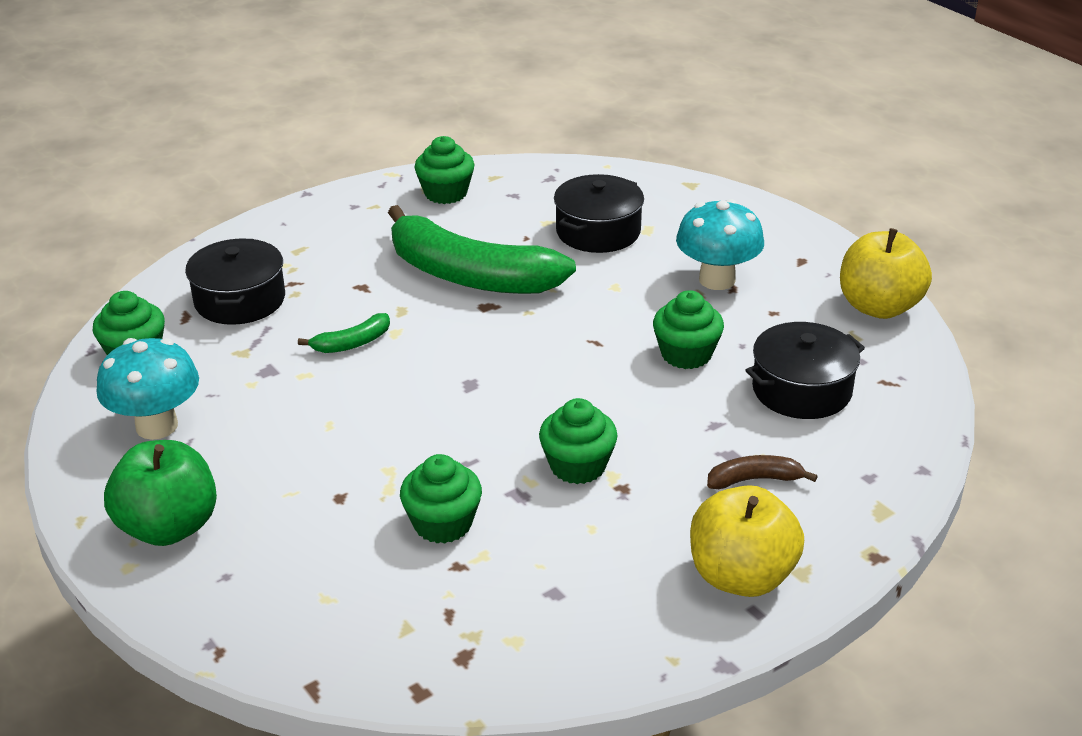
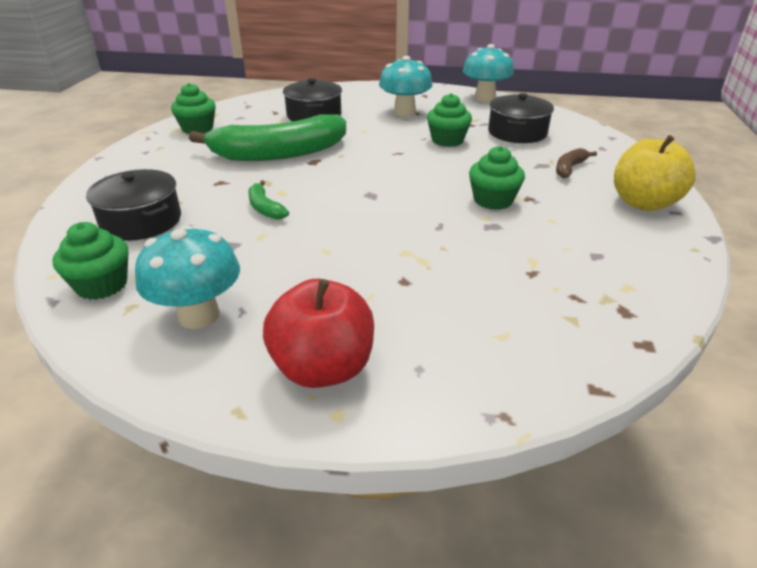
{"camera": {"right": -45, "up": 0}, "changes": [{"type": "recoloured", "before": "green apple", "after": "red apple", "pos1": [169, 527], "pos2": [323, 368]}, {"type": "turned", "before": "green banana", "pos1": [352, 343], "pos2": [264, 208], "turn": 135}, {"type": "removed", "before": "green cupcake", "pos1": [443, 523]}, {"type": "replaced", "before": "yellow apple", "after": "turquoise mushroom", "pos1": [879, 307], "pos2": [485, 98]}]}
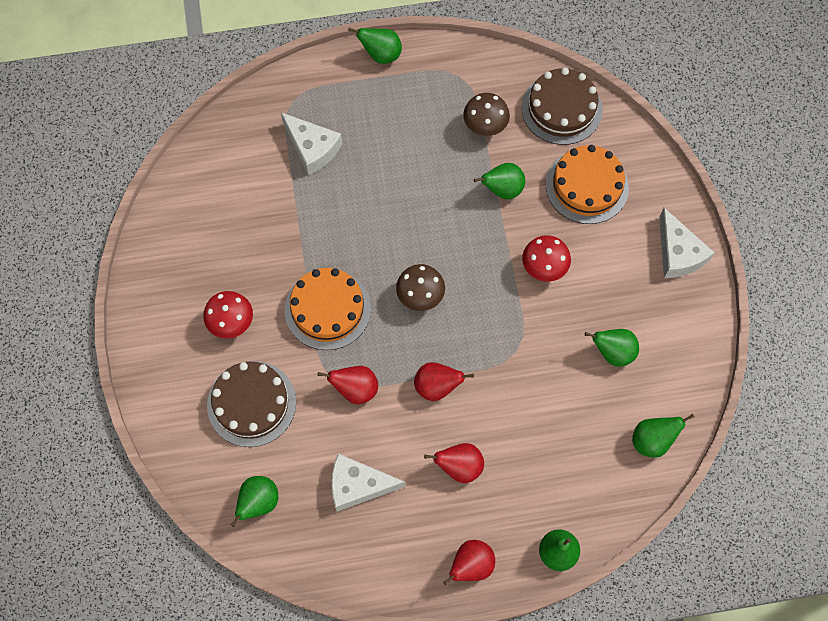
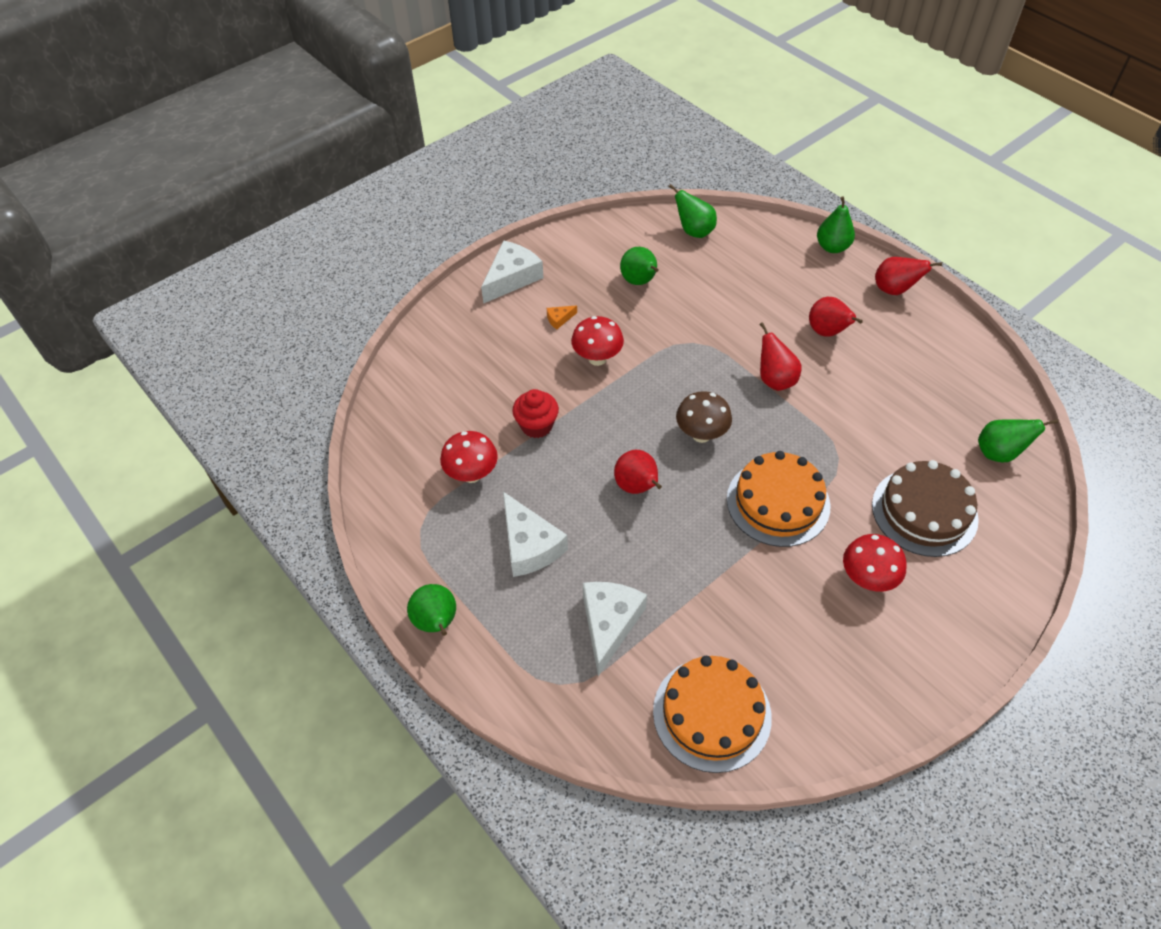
{"camera": {"right": -120, "up": -15}, "changes": [{"type": "moved", "before": "red pear", "pos1": [355, 389], "pos2": [637, 487]}, {"type": "moved", "before": "white cheese", "pos1": [358, 485], "pos2": [529, 545]}, {"type": "recoloured", "before": "brown mushroom", "after": "red mushroom", "pos1": [485, 127], "pos2": [472, 474]}, {"type": "replaced", "before": "green pear", "after": "red cupcake", "pos1": [502, 190], "pos2": [536, 425]}, {"type": "removed", "before": "brown cake", "pos1": [561, 109]}, {"type": "moved", "before": "orange cake", "pos1": [587, 186], "pos2": [712, 714]}, {"type": "added", "after": "orange cheese", "pos2": [559, 319]}]}
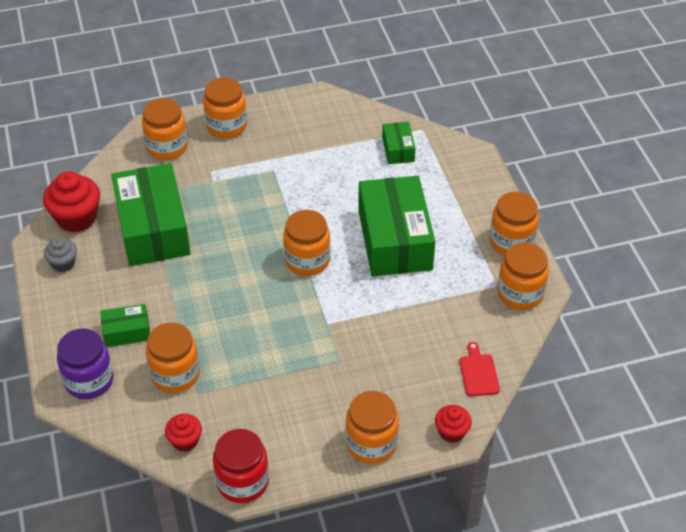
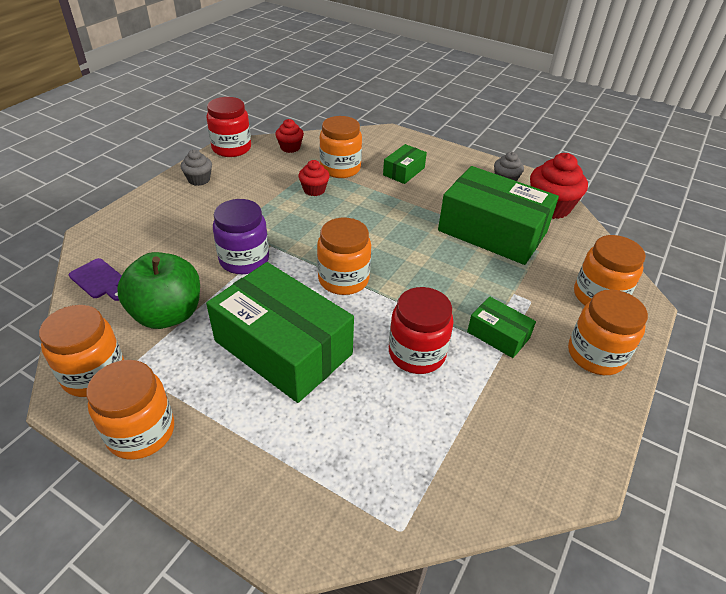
{"camera": {"right": 135, "up": -5}, "changes": [{"type": "moved", "before": "purple jar", "pos1": [89, 380], "pos2": [244, 260]}, {"type": "removed", "before": "orange jar", "pos1": [371, 443]}, {"type": "moved", "before": "green box", "pos1": [398, 149], "pos2": [498, 335]}, {"type": "moved", "before": "red cupcake", "pos1": [451, 432], "pos2": [314, 190]}, {"type": "recoloured", "before": "red cutting board", "after": "purple cutting board", "pos1": [478, 373], "pos2": [99, 280]}, {"type": "added", "after": "green apple", "pos2": [167, 314]}, {"type": "added", "after": "grey cupcake", "pos2": [199, 180]}, {"type": "added", "after": "red jar", "pos2": [417, 353]}]}
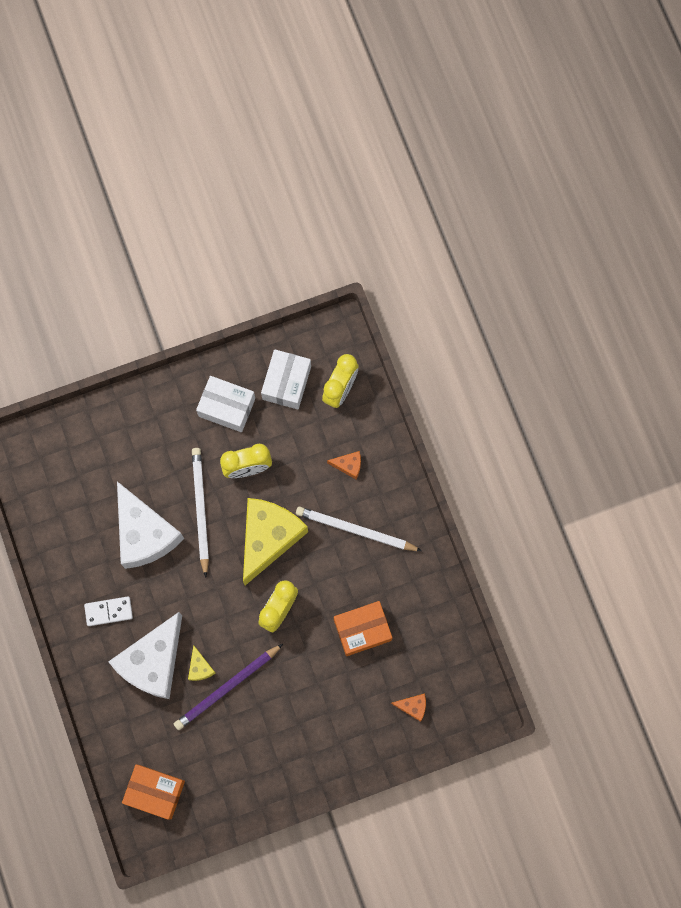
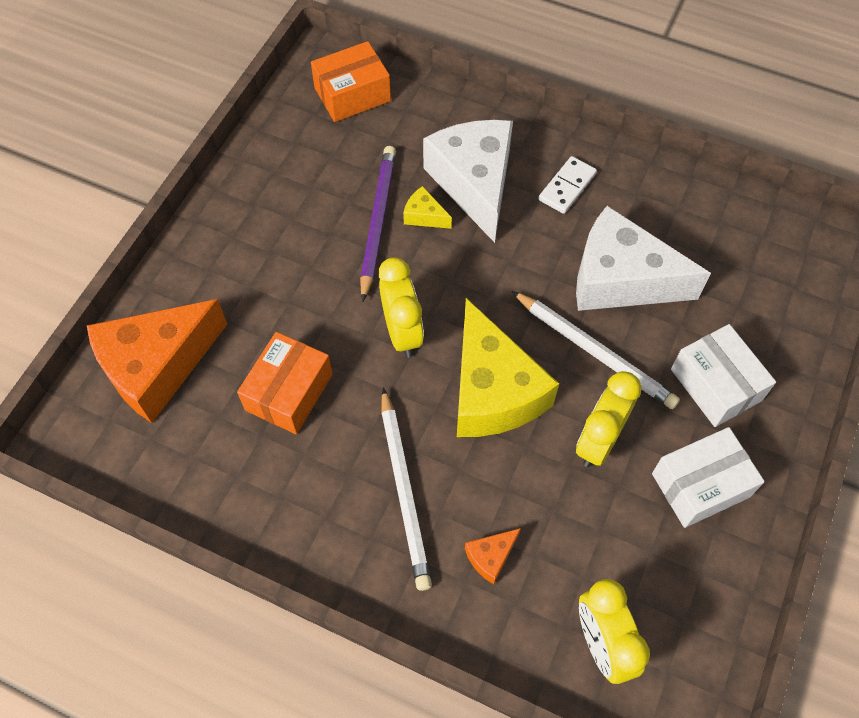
{"camera": {"right": 135, "up": -15}, "changes": [{"type": "moved", "before": "white box", "pos1": [286, 383], "pos2": [716, 385]}, {"type": "turned", "before": "white pencil", "pos1": [356, 530], "pos2": [404, 490], "turn": 105}, {"type": "resized", "before": "orange cheese", "pos1": [412, 706], "pos2": [157, 367], "scale": 2.44}]}
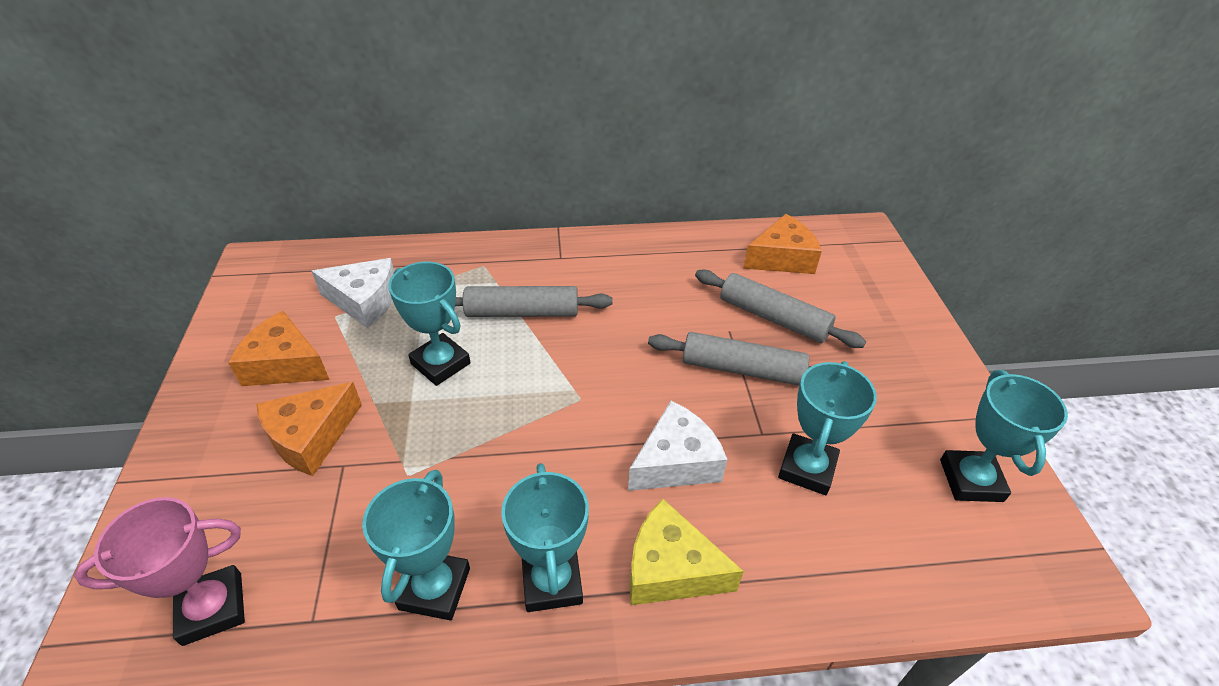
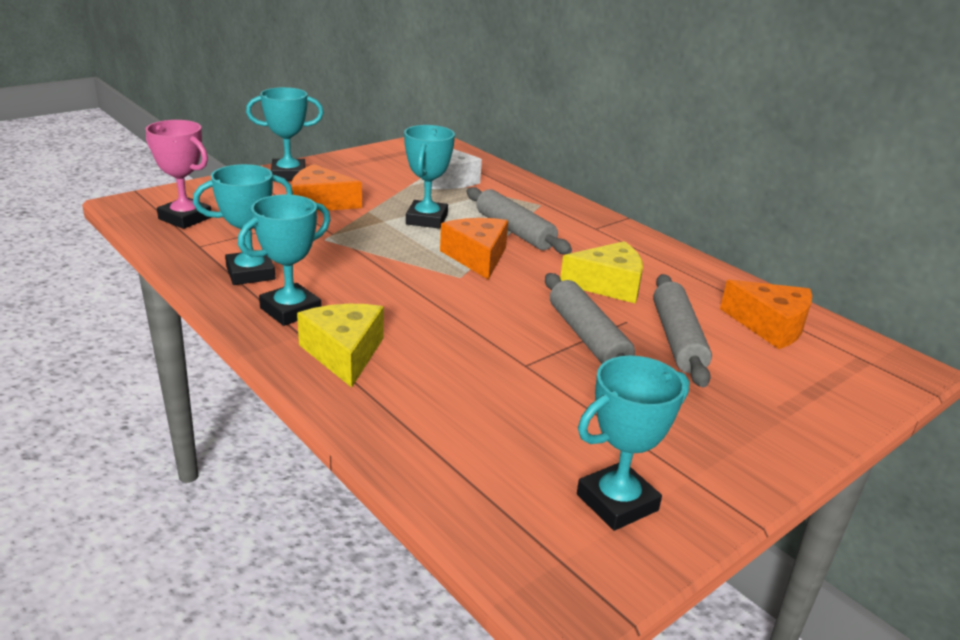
{"camera": {"right": 55, "up": -15}, "changes": [{"type": "moved", "before": "orange cheese", "pos1": [285, 364], "pos2": [477, 257]}, {"type": "removed", "before": "white cheese", "pos1": [676, 462]}, {"type": "moved", "before": "turquoise trophy", "pos1": [807, 468], "pos2": [288, 175]}, {"type": "added", "after": "yellow cheese", "pos2": [608, 285]}]}
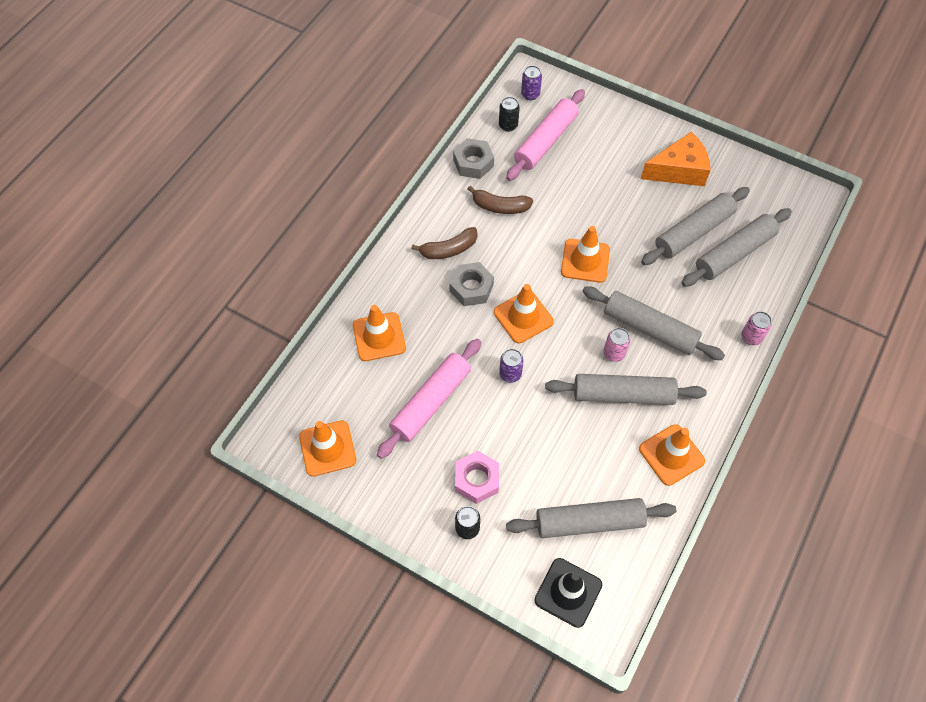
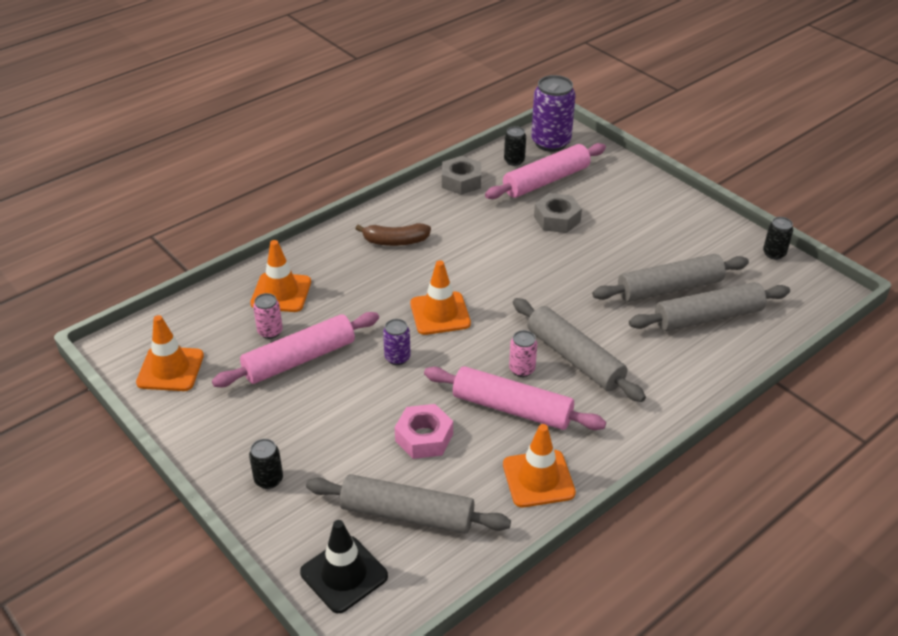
{"camera": {"right": 20, "up": -20}, "changes": [{"type": "moved", "before": "grey nut", "pos1": [471, 288], "pos2": [557, 219]}, {"type": "moved", "before": "pink nut", "pos1": [477, 480], "pos2": [424, 437]}, {"type": "removed", "before": "brown banana", "pos1": [500, 206]}, {"type": "resized", "before": "purple can", "pos1": [530, 94], "pos2": [550, 142], "scale": 1.94}, {"type": "recoloured", "before": "grey rolling pin", "after": "pink rolling pin", "pos1": [623, 395], "pos2": [512, 408]}, {"type": "removed", "before": "orange traffic cone", "pos1": [585, 261]}, {"type": "removed", "before": "orange cheese", "pos1": [678, 170]}, {"type": "moved", "before": "pink can", "pos1": [751, 337], "pos2": [270, 332]}, {"type": "added", "after": "black can", "pos2": [774, 253]}]}
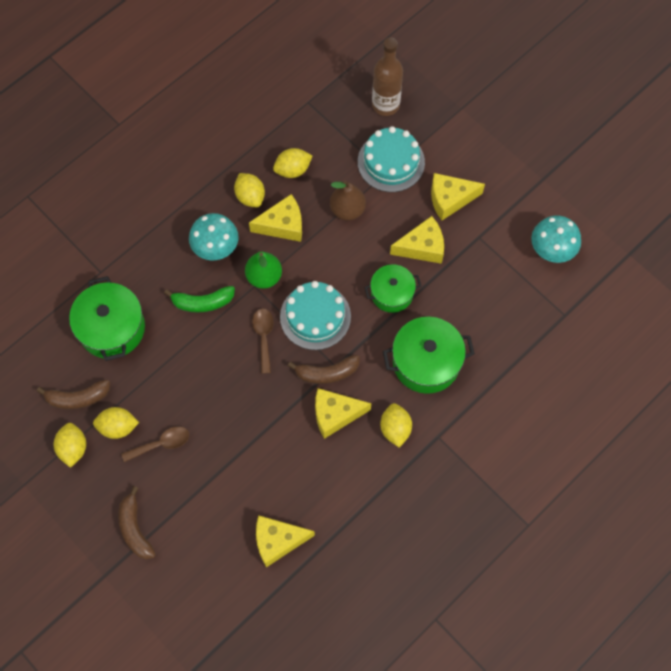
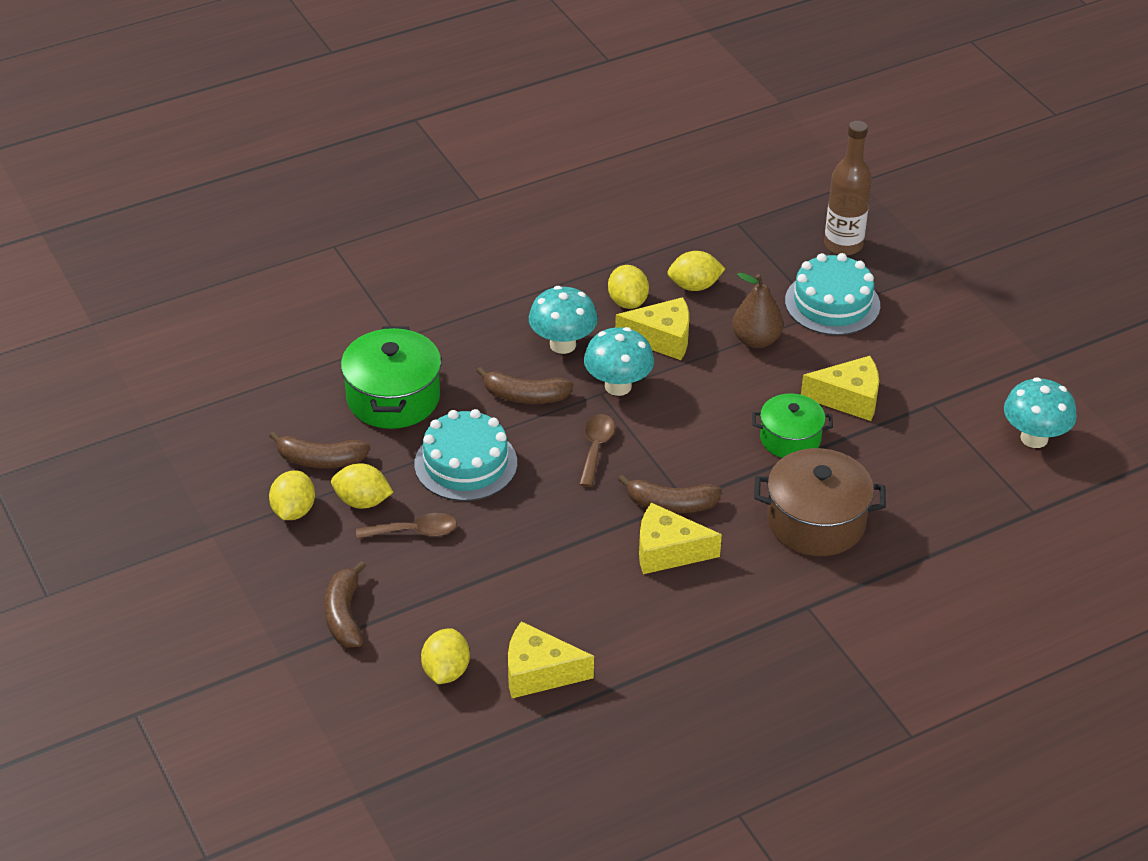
{"camera": {"right": 15, "up": -25}, "changes": [{"type": "recoloured", "before": "green banana", "after": "brown banana", "pos1": [203, 302], "pos2": [525, 396]}, {"type": "replaced", "before": "green pear", "after": "turquoise mushroom", "pos1": [264, 277], "pos2": [618, 386]}, {"type": "moved", "before": "turquoise cake", "pos1": [315, 316], "pos2": [465, 463]}, {"type": "moved", "before": "yellow lemon", "pos1": [395, 429], "pos2": [446, 671]}, {"type": "recoloured", "before": "green pot", "after": "brown pot", "pos1": [426, 362], "pos2": [816, 521]}, {"type": "removed", "before": "yellow cheese", "pos1": [450, 199]}]}
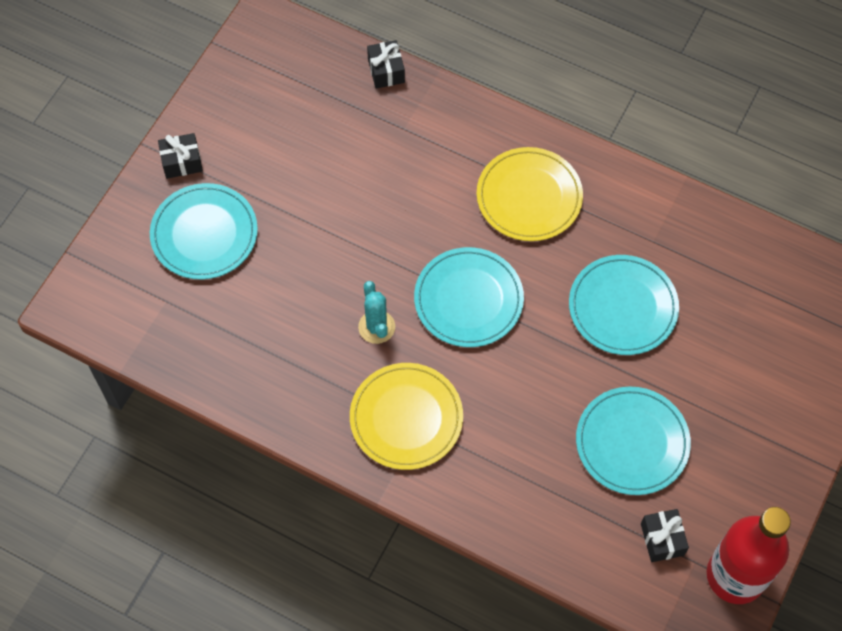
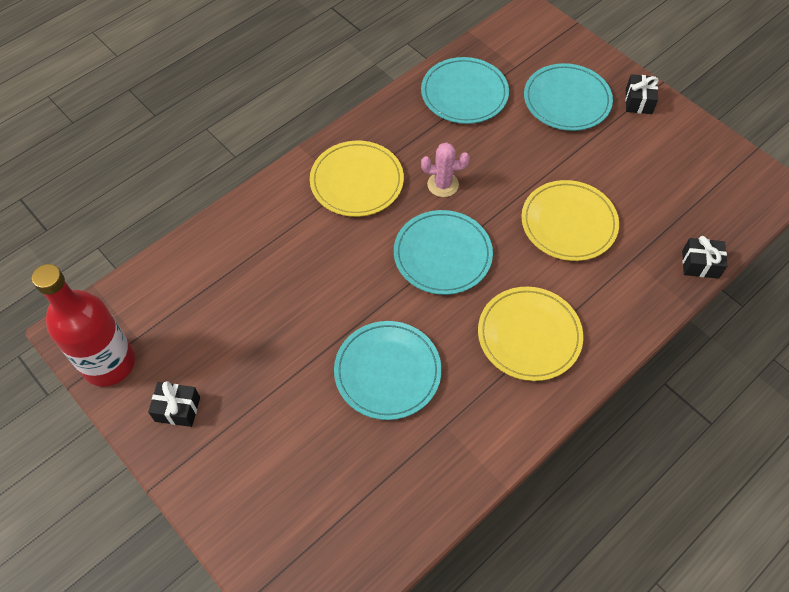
{"camera": {"right": 110, "up": -5}, "changes": [{"type": "recoloured", "before": "turquoise cactus", "after": "pink cactus", "pos1": [376, 327], "pos2": [443, 184]}, {"type": "moved", "before": "turquoise plate", "pos1": [632, 442], "pos2": [464, 93]}, {"type": "moved", "before": "black gift", "pos1": [662, 539], "pos2": [177, 409]}, {"type": "added", "after": "yellow plate", "pos2": [568, 223]}]}
